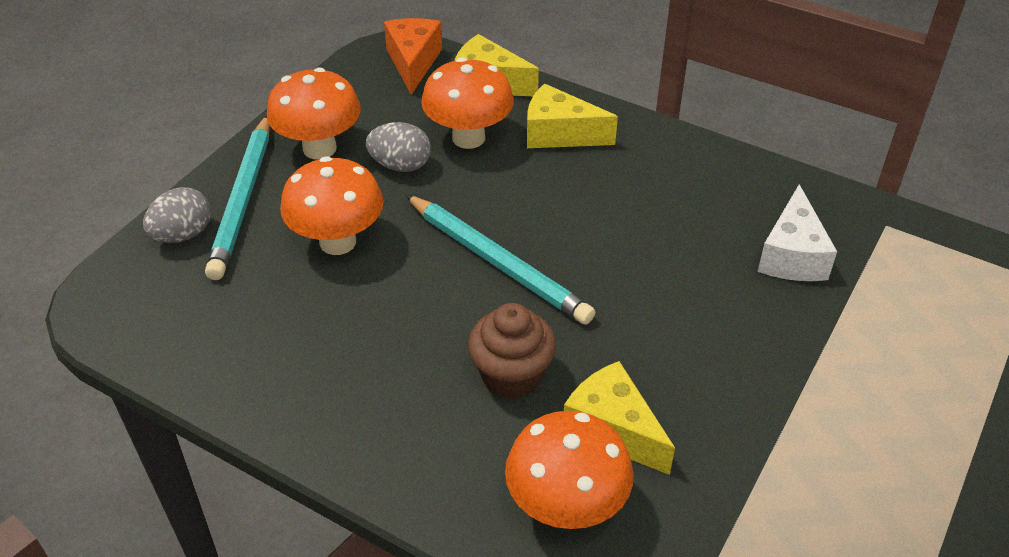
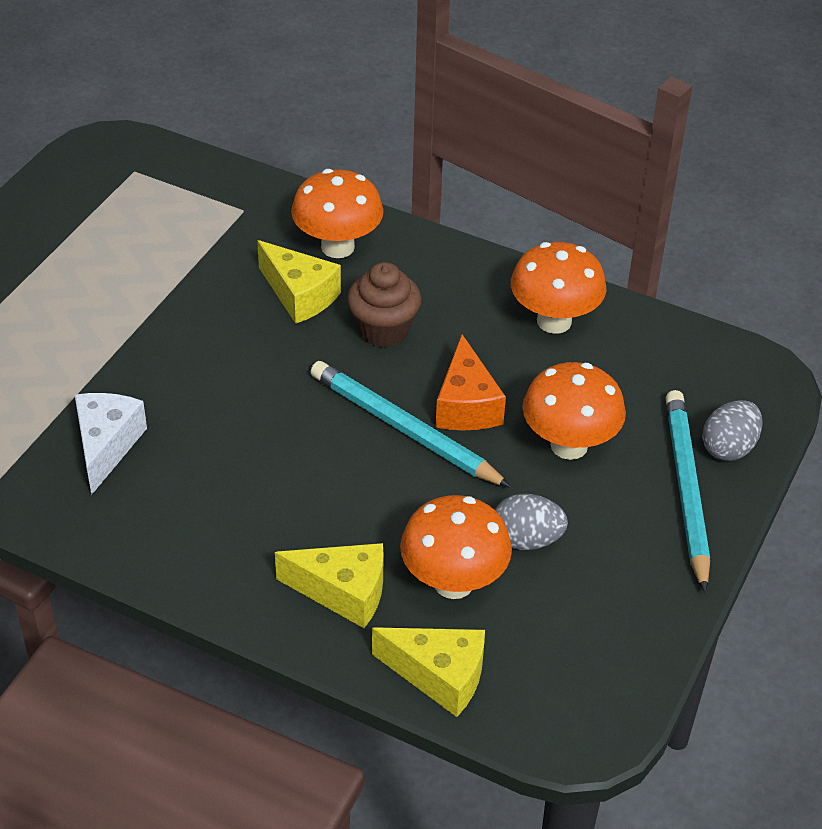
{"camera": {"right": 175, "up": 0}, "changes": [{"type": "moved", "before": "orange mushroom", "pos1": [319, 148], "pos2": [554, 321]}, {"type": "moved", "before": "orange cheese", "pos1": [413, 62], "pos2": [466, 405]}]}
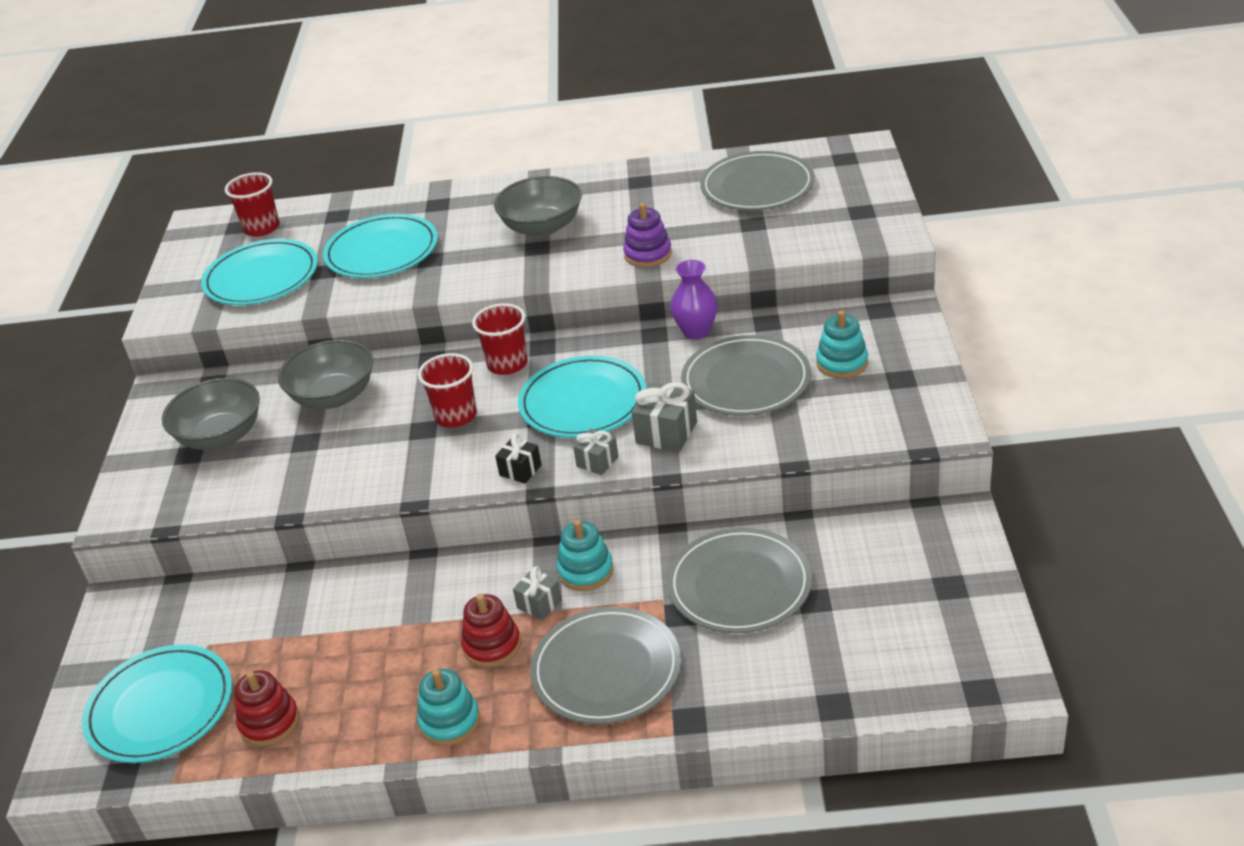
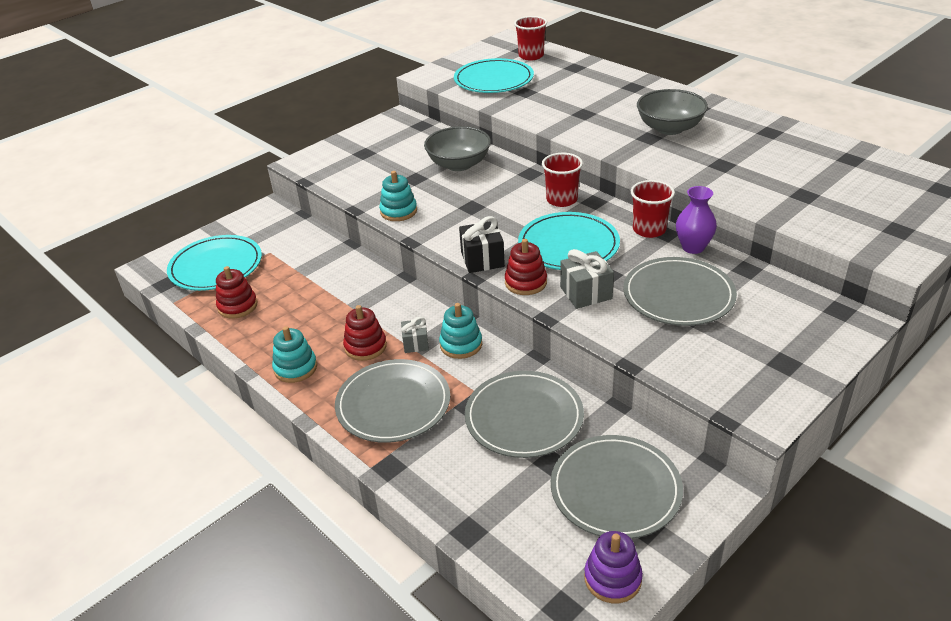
{"camera": {"right": 45, "up": 0}, "changes": [{"type": "removed", "before": "grey bowl", "pos1": [221, 436]}, {"type": "removed", "before": "turquoise plate", "pos1": [382, 251]}, {"type": "moved", "before": "red cup", "pos1": [456, 416], "pos2": [649, 230]}, {"type": "resized", "before": "black gift", "pos1": [520, 470], "pos2": [482, 259], "scale": 1.58}, {"type": "replaced", "before": "grey gift", "after": "red stacking toy", "pos1": [597, 461], "pos2": [525, 282]}, {"type": "moved", "before": "purple stacking toy", "pos1": [648, 254], "pos2": [612, 578]}, {"type": "moved", "before": "grey plate", "pos1": [757, 186], "pos2": [615, 489]}, {"type": "moved", "before": "turquoise stacking toy", "pos1": [842, 363], "pos2": [398, 211]}]}
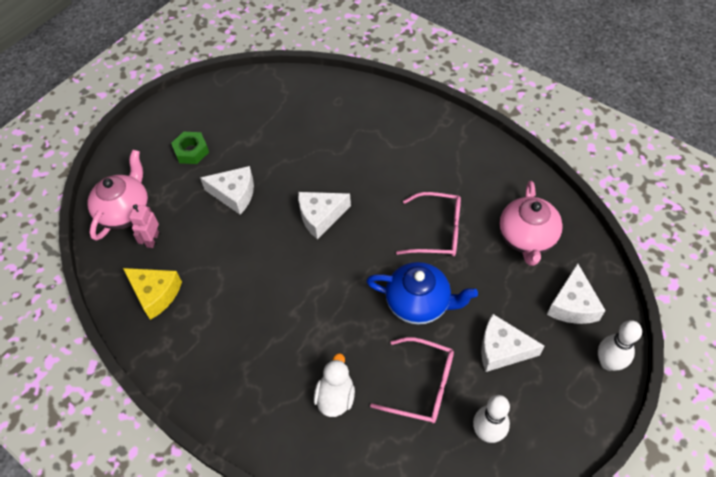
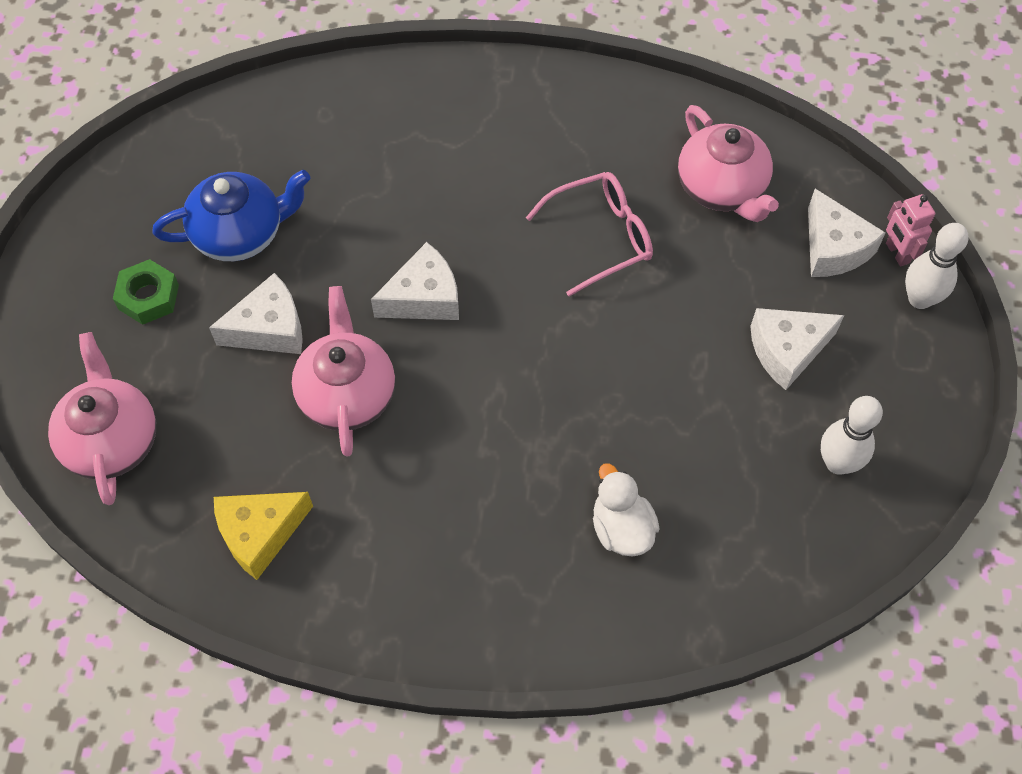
{"camera": {"right": -35, "up": 5}, "changes": [{"type": "turned", "before": "yellow cheese", "pos1": [155, 294], "pos2": [260, 534], "turn": 150}, {"type": "moved", "before": "pink robot", "pos1": [152, 239], "pos2": [897, 253]}, {"type": "turned", "before": "white cheese", "pos1": [320, 217], "pos2": [424, 297], "turn": -150}, {"type": "moved", "before": "blue teapot", "pos1": [419, 303], "pos2": [240, 234]}, {"type": "removed", "before": "pink glasses", "pos1": [421, 385]}, {"type": "added", "after": "pink teapot", "pos2": [347, 394]}]}
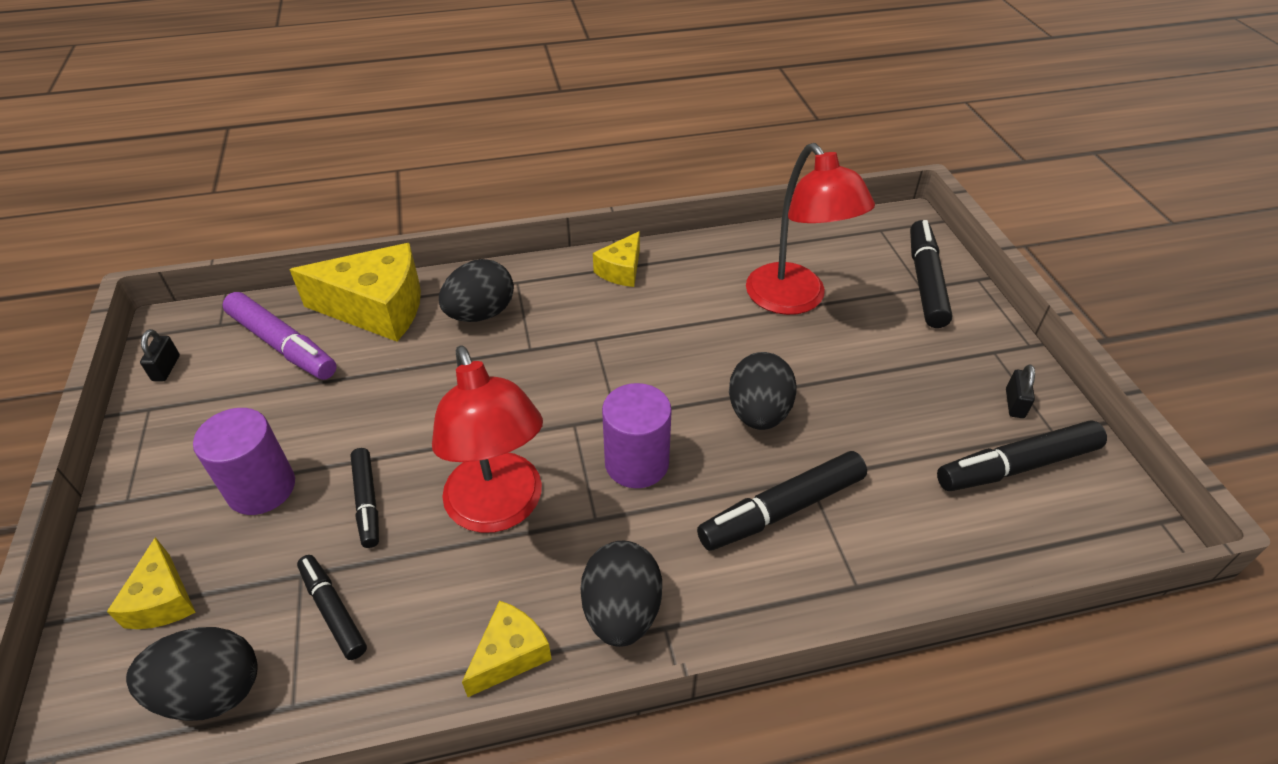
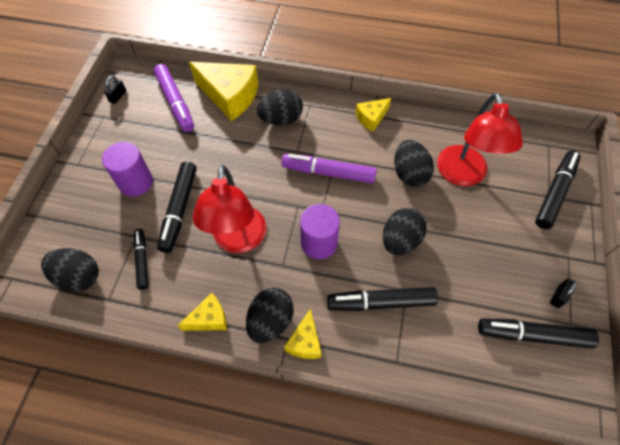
{"camera": {"right": 25, "up": 15}, "changes": [{"type": "moved", "before": "yellow cheese", "pos1": [162, 600], "pos2": [305, 342]}, {"type": "resized", "before": "black marker", "pos1": [367, 502], "pos2": [179, 210], "scale": 1.62}, {"type": "added", "after": "purple marker", "pos2": [328, 173]}, {"type": "added", "after": "black egg", "pos2": [409, 174]}]}
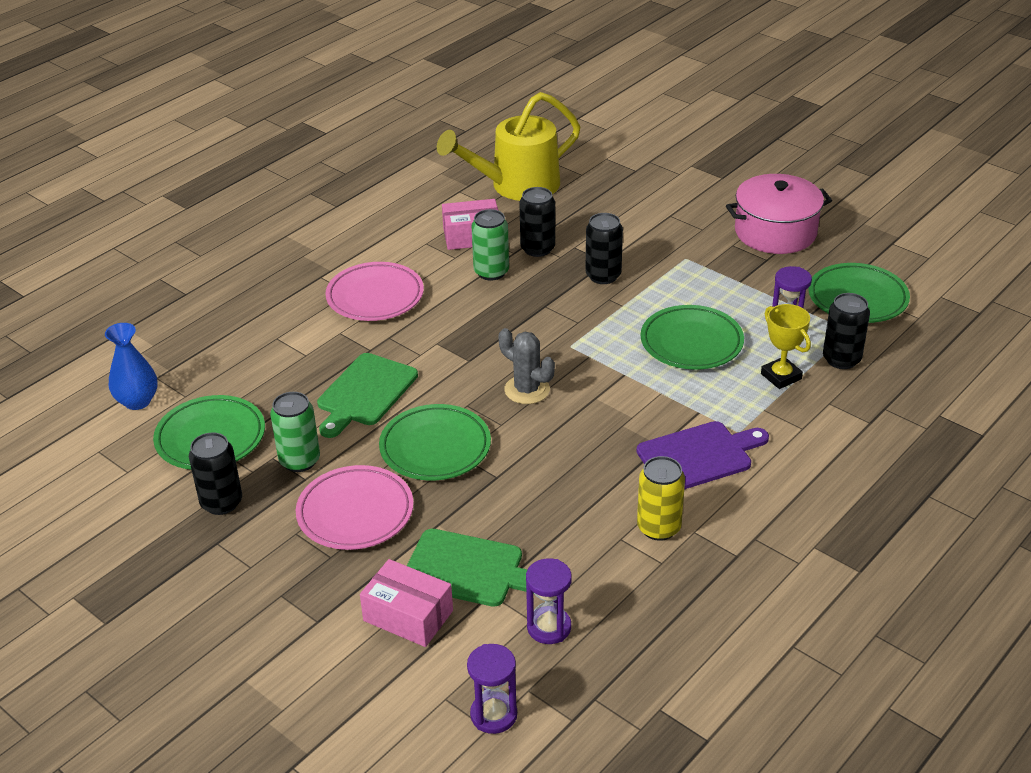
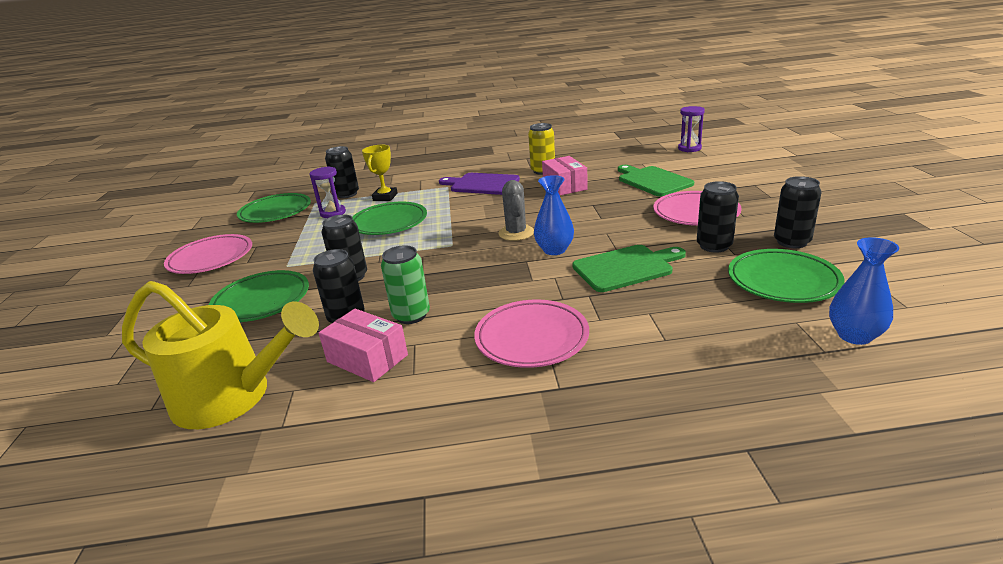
{"camera": {"right": -135, "up": -10}, "changes": [{"type": "recoloured", "before": "green can", "after": "black can", "pos1": [299, 460], "pos2": [714, 246]}, {"type": "moved", "before": "pink box", "pos1": [408, 615], "pos2": [564, 186]}, {"type": "moved", "before": "green plate", "pos1": [435, 447], "pos2": [261, 301]}, {"type": "removed", "before": "purple hourglass", "pos1": [549, 627]}, {"type": "replaced", "before": "pink pot", "after": "pink plate", "pos1": [775, 232], "pos2": [211, 258]}, {"type": "added", "after": "blue vase", "pos2": [554, 250]}]}
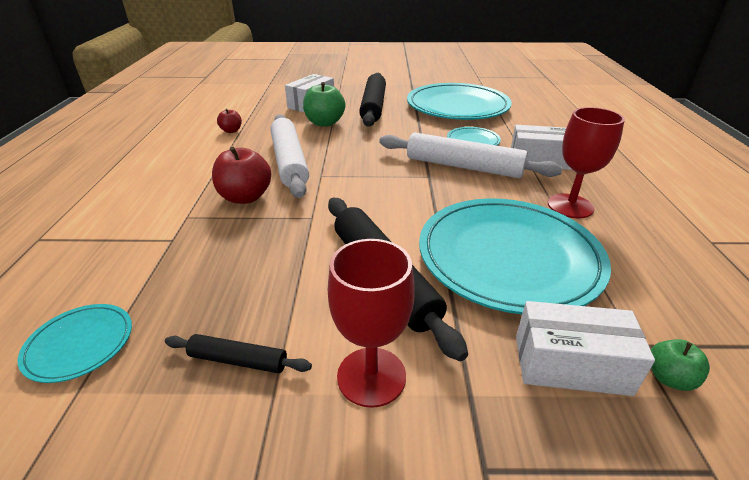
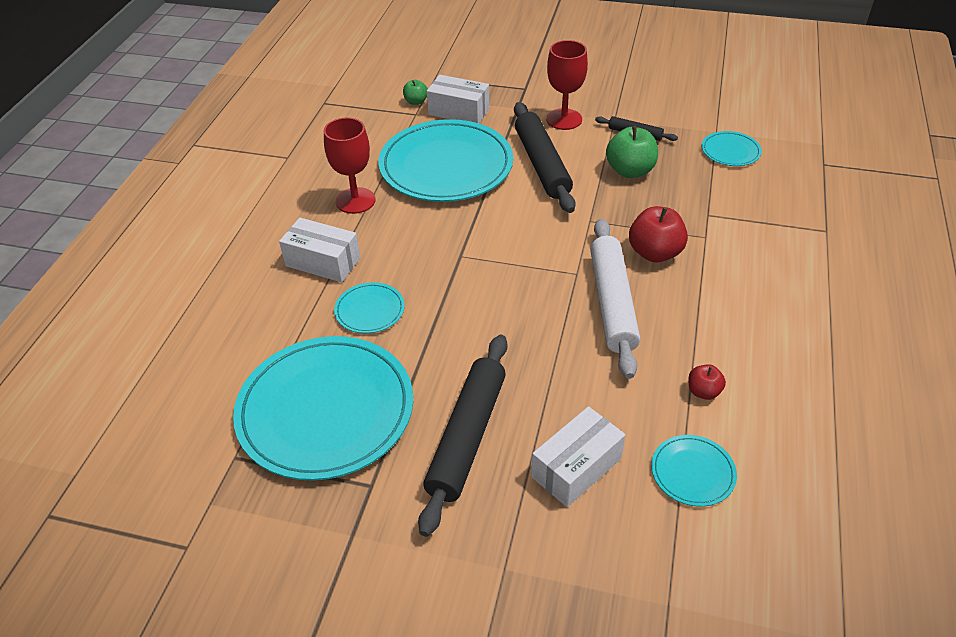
{"camera": {"right": -165, "up": 10}, "changes": [{"type": "moved", "before": "green apple", "pos1": [324, 123], "pos2": [630, 171]}, {"type": "removed", "before": "white rolling pin", "pos1": [463, 166]}, {"type": "added", "after": "turquoise plate", "pos2": [692, 472]}]}
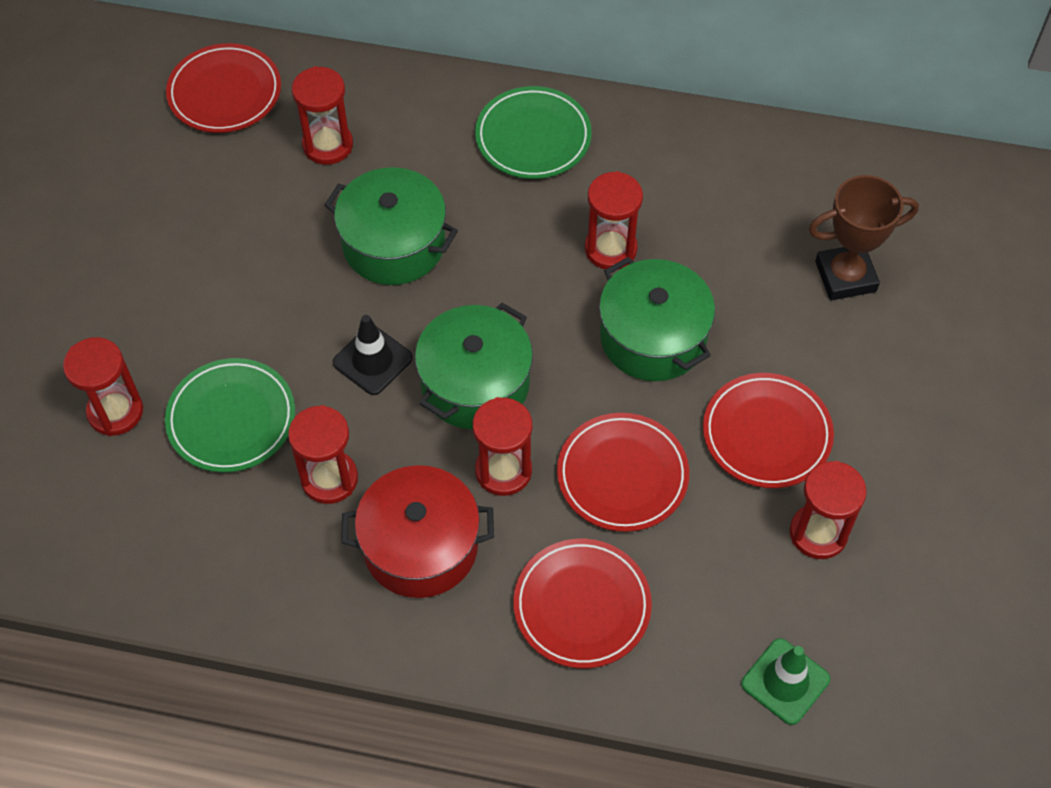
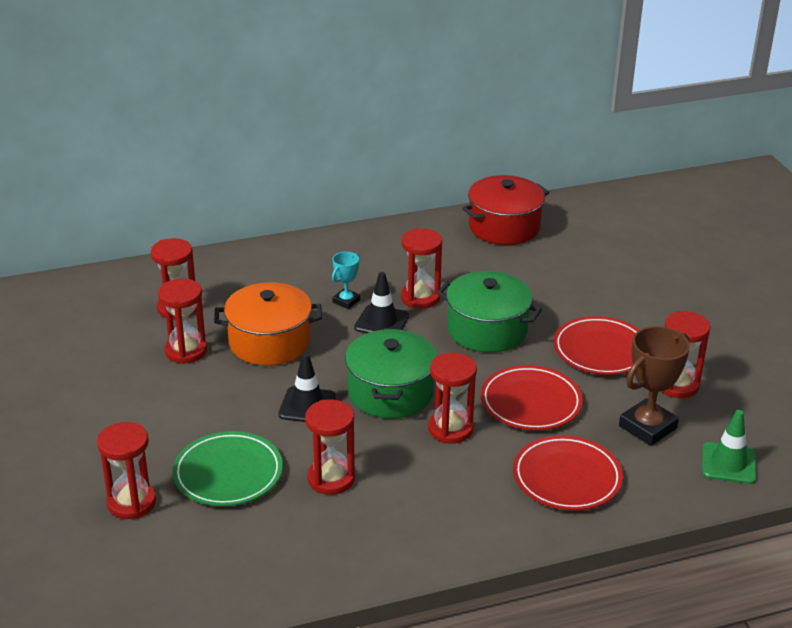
{"camera": {"right": -30, "up": -25}, "changes": [{"type": "removed", "before": "red plate", "pos1": [225, 93]}, {"type": "recoloured", "before": "green pot", "after": "orange pot", "pos1": [394, 244], "pos2": [269, 342]}, {"type": "moved", "before": "red pot", "pos1": [420, 546], "pos2": [504, 227]}, {"type": "removed", "before": "green plate", "pos1": [533, 137]}, {"type": "moved", "before": "brown trophy", "pos1": [845, 276], "pos2": [647, 427]}, {"type": "added", "after": "red hourglass", "pos2": [186, 351]}, {"type": "added", "after": "turquoise trophy", "pos2": [346, 301]}, {"type": "added", "after": "black traffic cone", "pos2": [381, 322]}]}
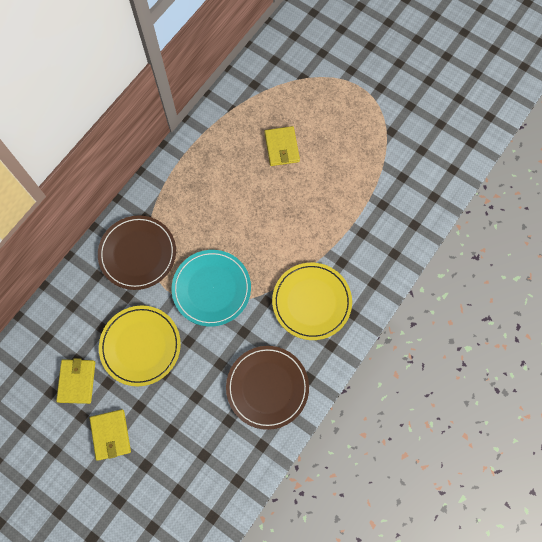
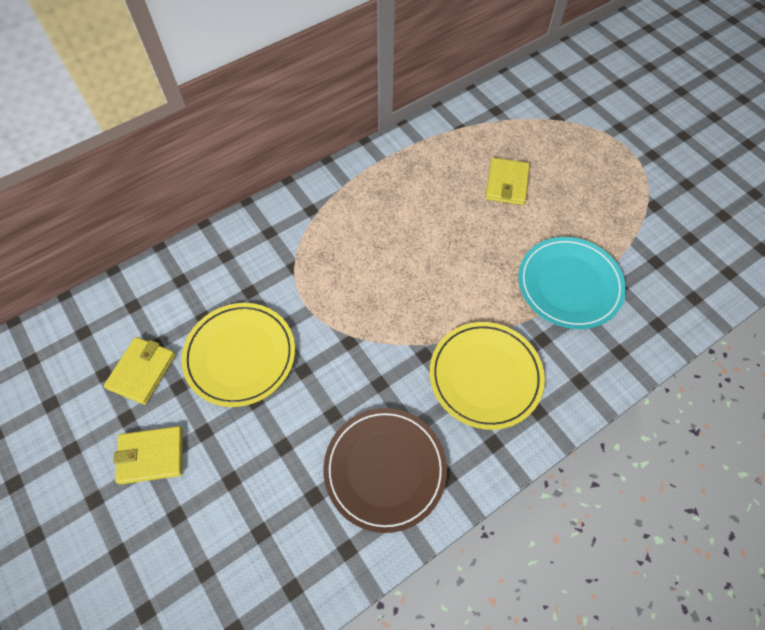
{"camera": {"right": 20, "up": -10}, "changes": [{"type": "turned", "before": "yellow wallet", "pos1": [111, 435], "pos2": [151, 456], "turn": 75}, {"type": "removed", "before": "brown plate", "pos1": [138, 253]}, {"type": "moved", "before": "turquoise plate", "pos1": [211, 289], "pos2": [569, 284]}]}
